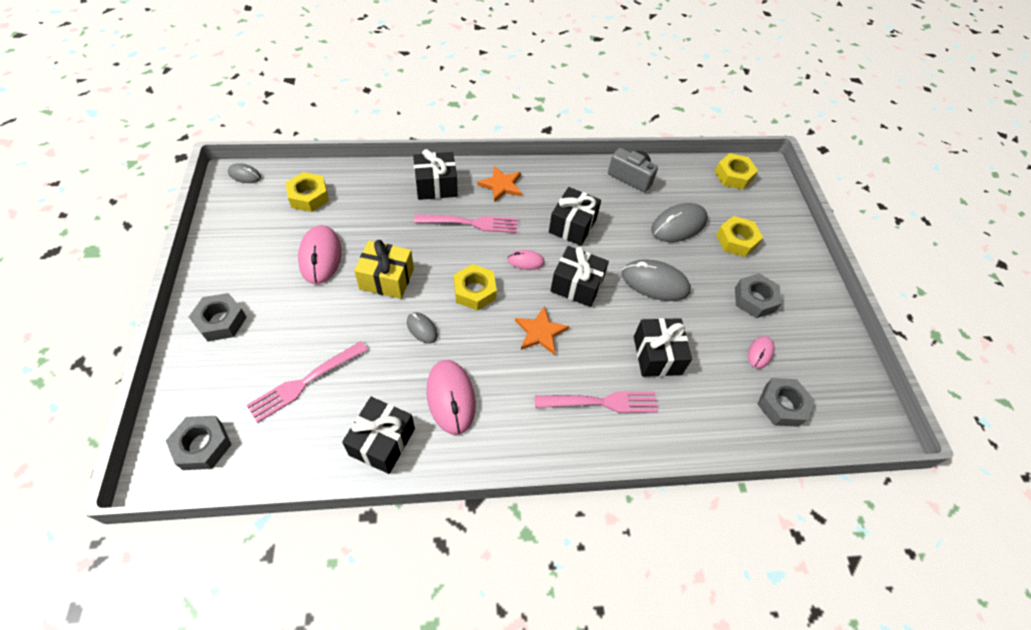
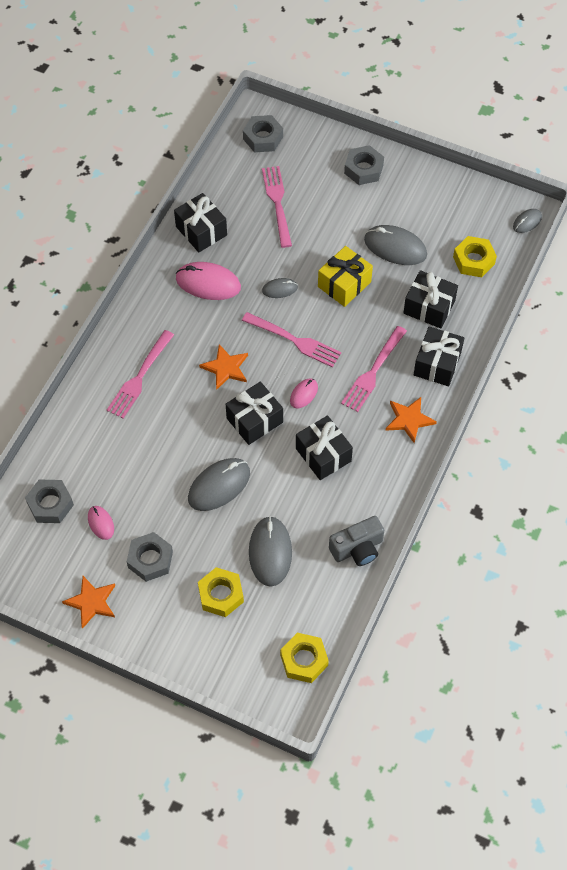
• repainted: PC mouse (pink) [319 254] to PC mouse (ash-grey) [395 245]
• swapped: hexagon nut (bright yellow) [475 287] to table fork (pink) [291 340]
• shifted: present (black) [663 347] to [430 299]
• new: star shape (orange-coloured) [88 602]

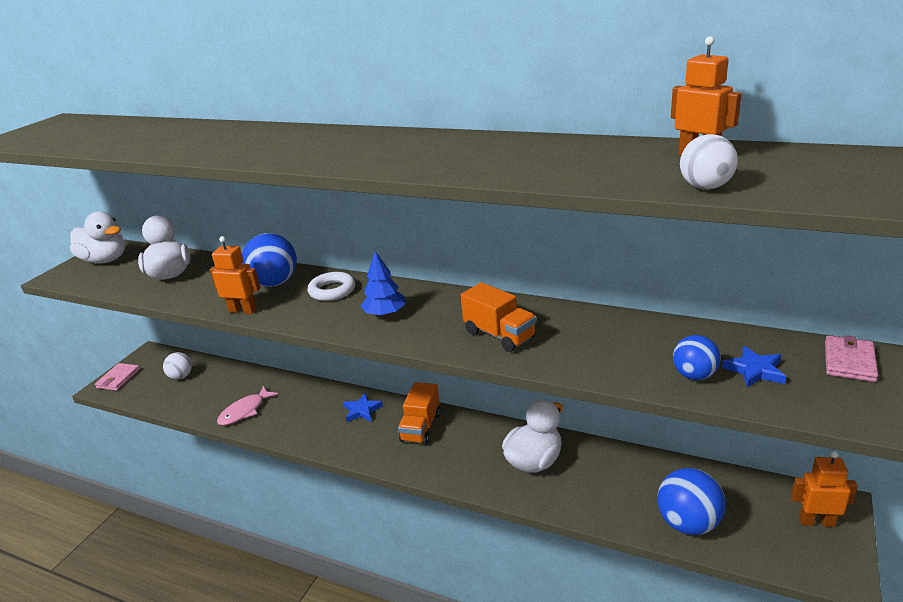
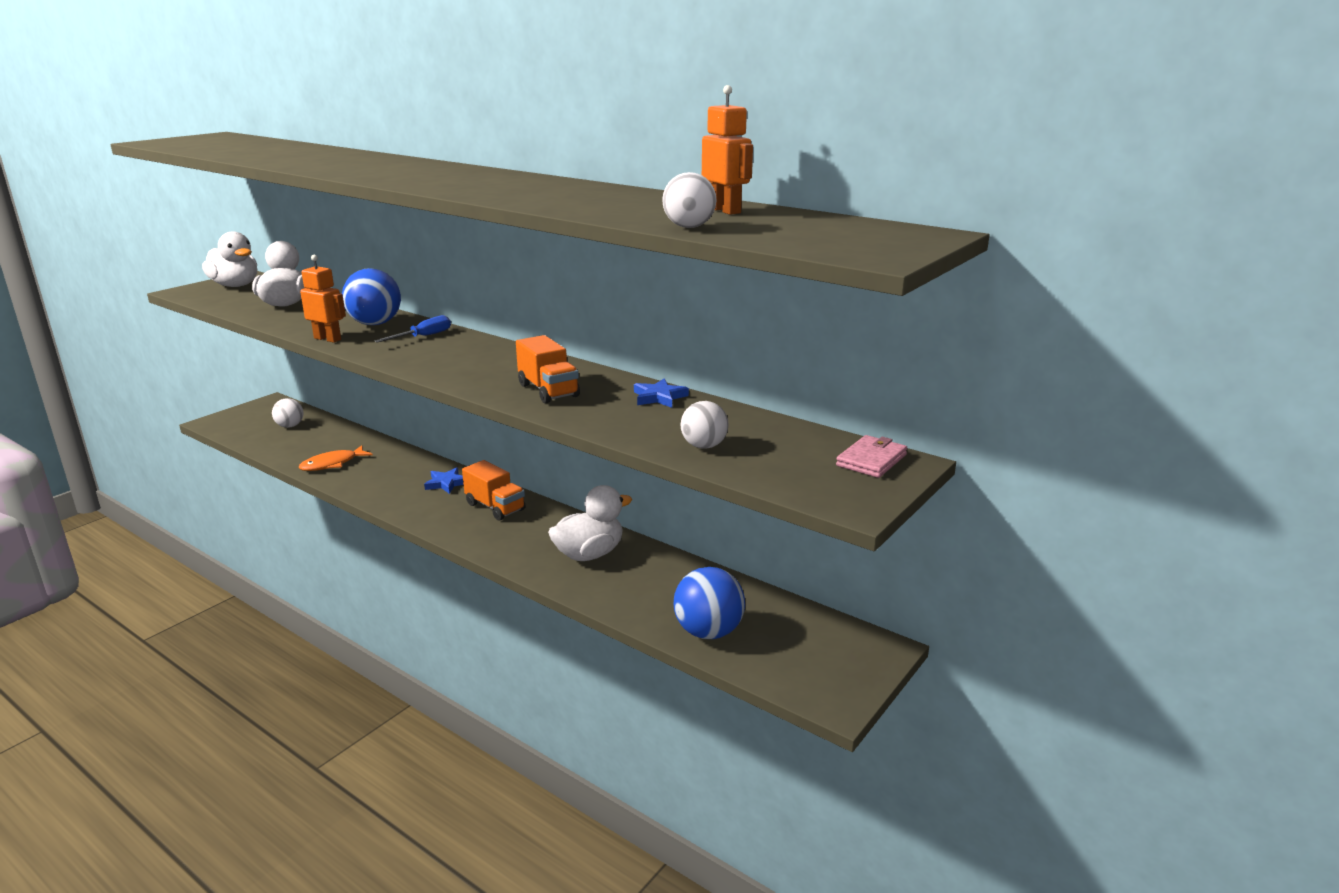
• gone: card wallet (pink) [117 377]
• repainted: fish figure (pink) [247 405] to fish figure (orange-coloured) [335 458]
• swapped: torus (pure white) [331 286] to screwdriver (royal blue) [413 329]
• gone: toy tree (royal blue) [383 284]
• rotated: truck (orange-coloured) [419 413] = [494 490] 75 degrees counterclockwise
• repainted: play ball (royal blue) [696 357] to play ball (pure white) [704 425]
• shifted: star shape (royal blue) [754 367] to [661 393]
• gone: robot figure (orange-coloured) [824 489]

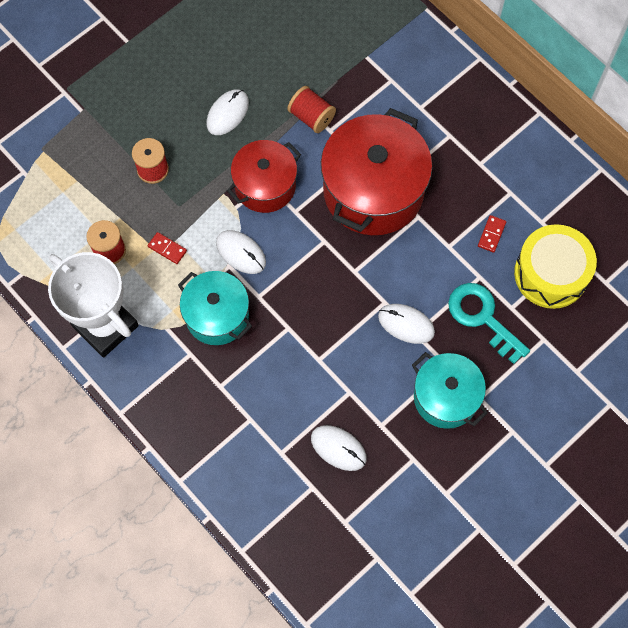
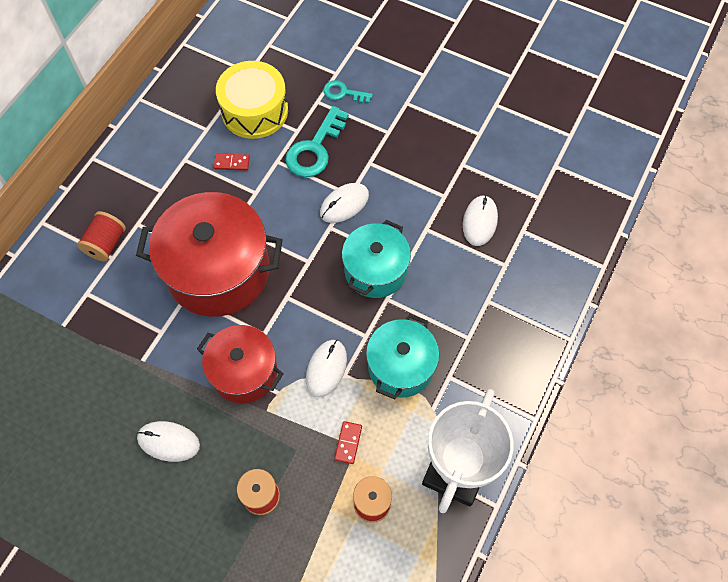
• shifted: bobbin (scarlet) [311 109] to [101 236]
• rotated: PC mouse (pure white) [406 324] = [344 203] 45 degrees clockwise
• shifted: cooking pot (turquoise) [450 390] to [376 259]
• new: key (turquoise) [348 91]

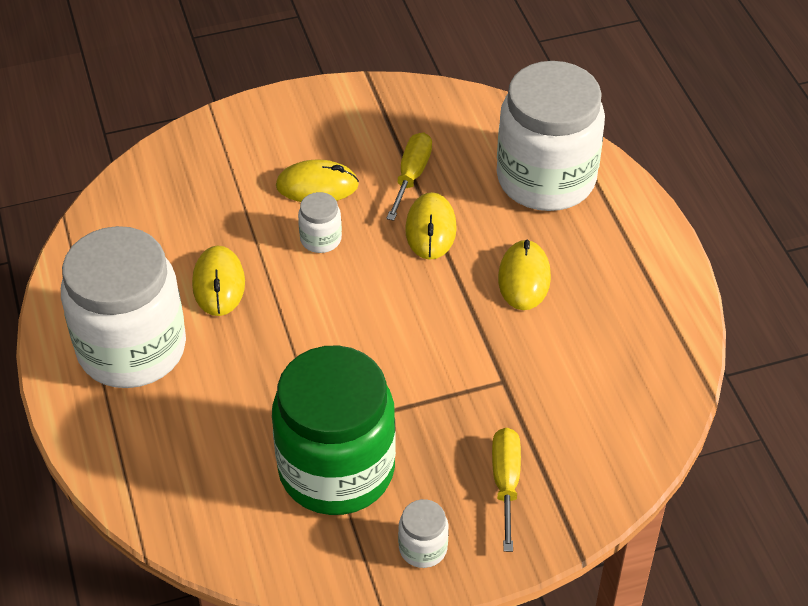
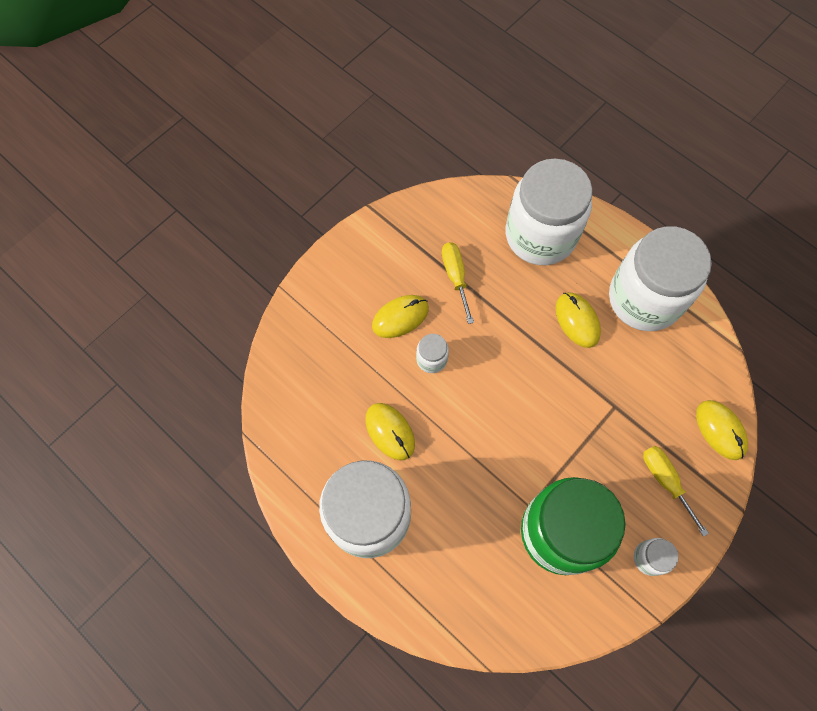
• shifted: PC mouse (bright yellow) [431 226] to [722 430]
• new: jar (pure white) [660 278]

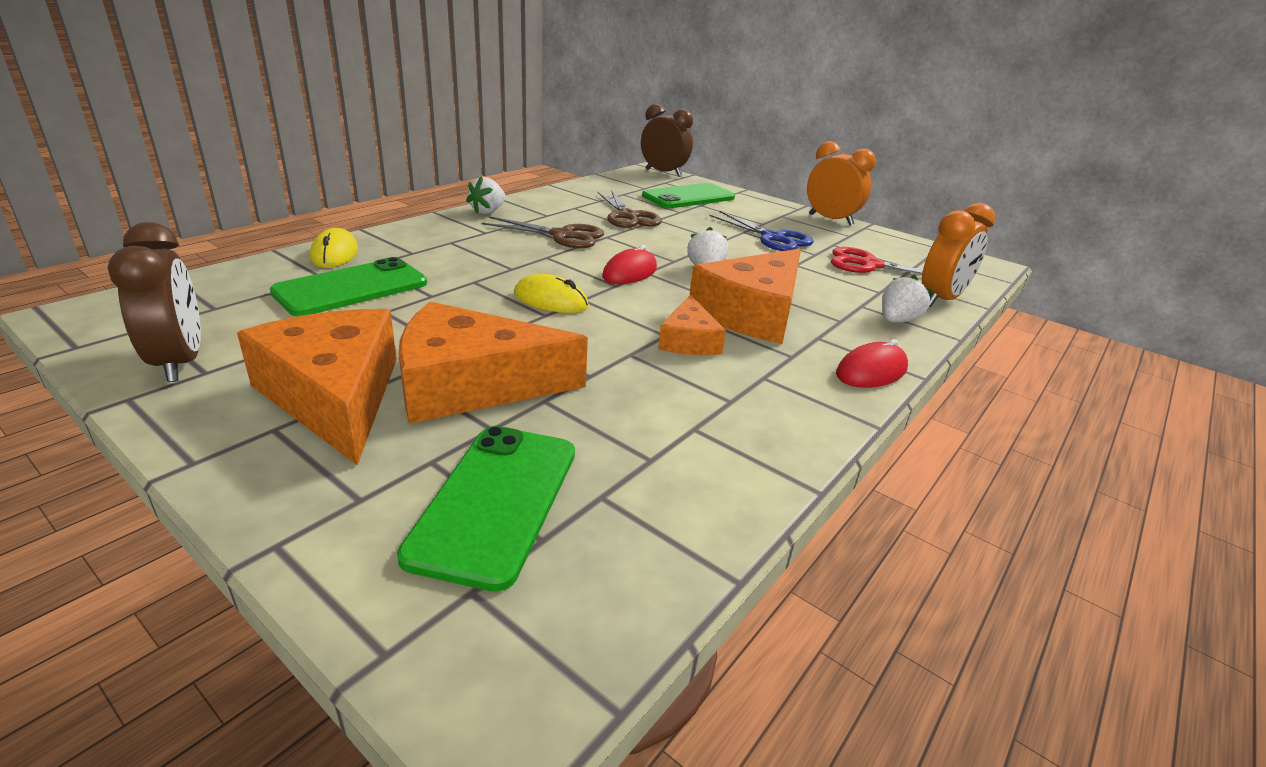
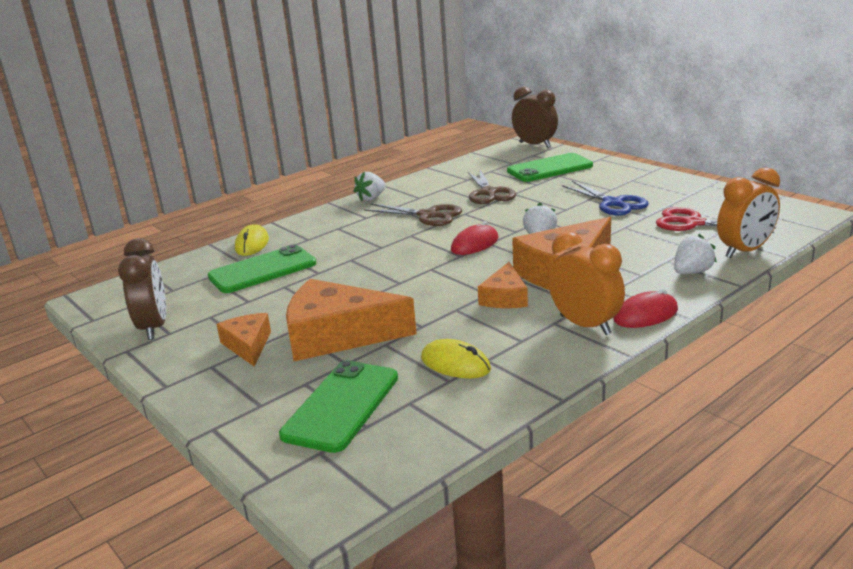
• scaled: cheese wedge (orange-coloured) [317 387] = [243 340] x0.54
• shifted: PC mouse (bright yellow) [551 293] to [456 358]
• shifted: alarm clock (orange-coloured) [841 183] to [586 283]

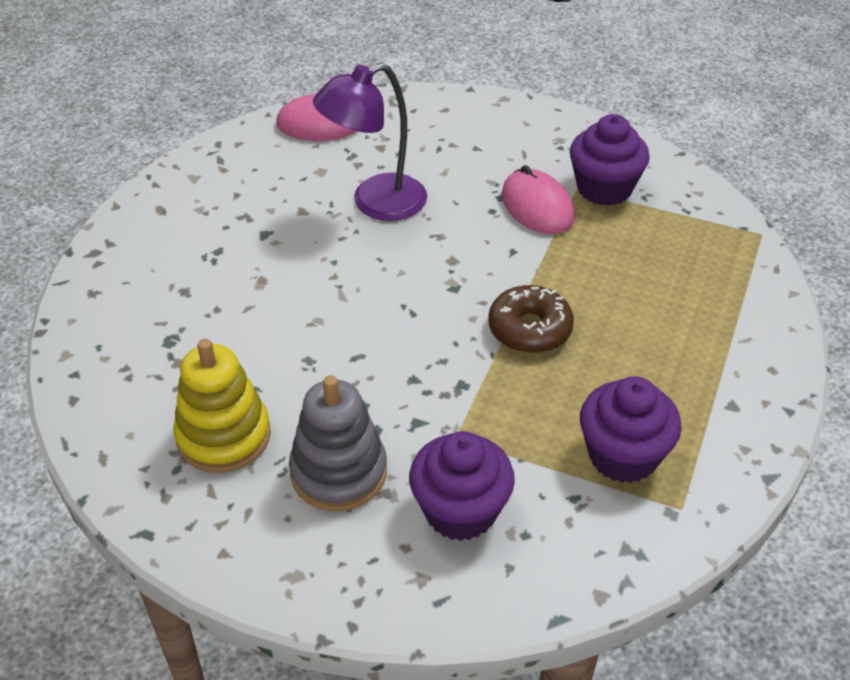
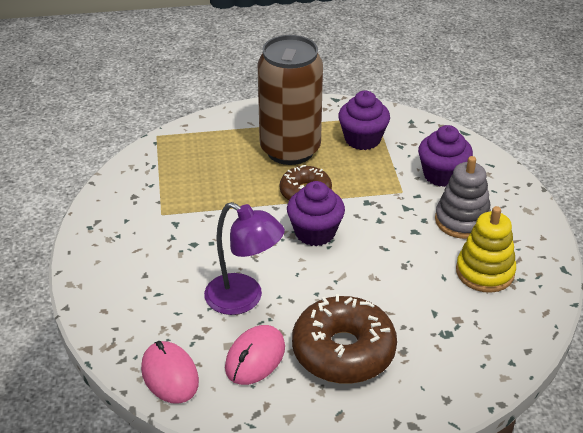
• shifted: PC mouse (pink) [538 199] to [255 355]
• shifted: cupcake (purple) [610 160] to [316 213]
• new: tin (dark brown) [290 100]
• new: doughnut (dark brown) [344 339]

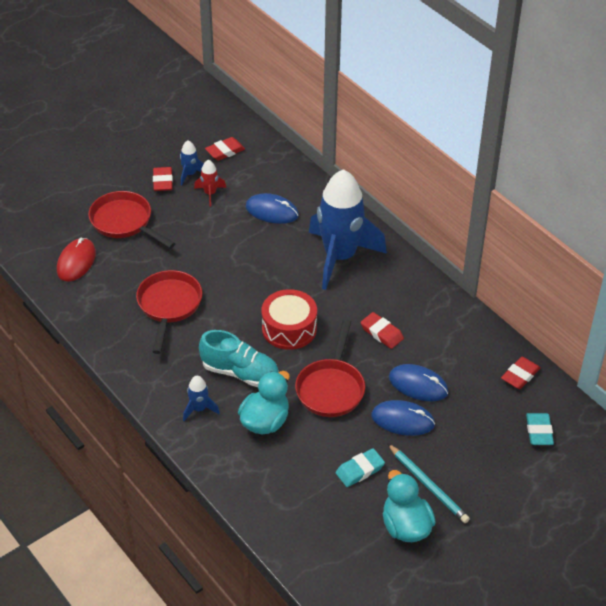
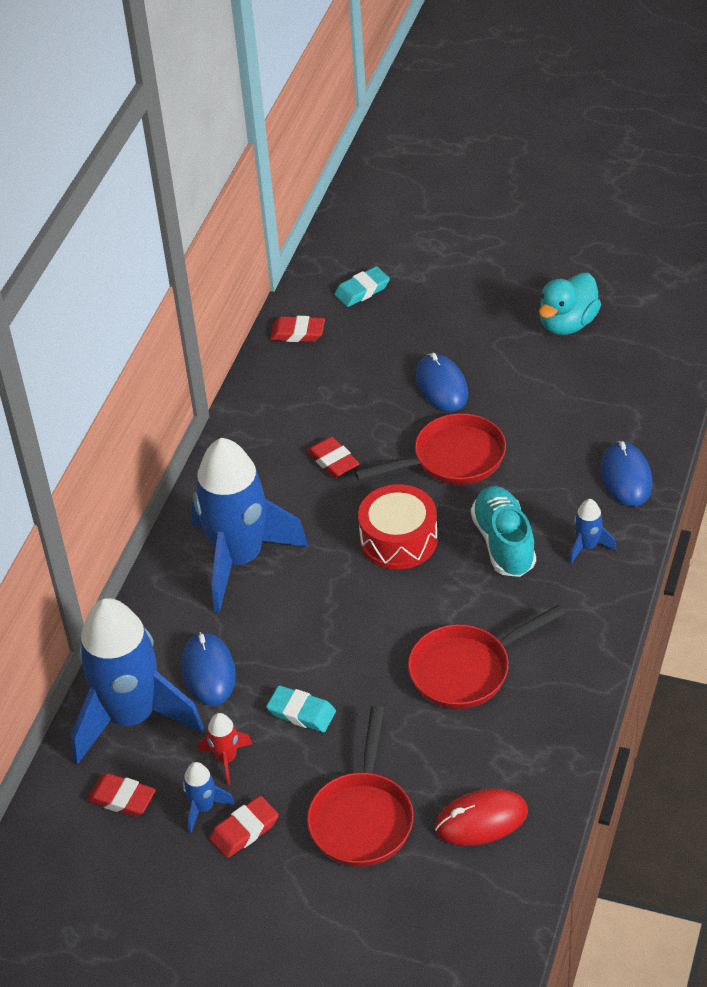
• gone: rubber duck (turquoise) [264 402]
• shifted: pencil eraser (turquoise) [360 467] to [301 709]
• rotated: pencil eraser (scarlet) [382 330] = [333 457] 45 degrees counterclockwise
• gone: wooden pencil (turquoise) [429 483]
• shifted: PC mouse (royal blue) [418 382] to [626 473]
• new: rocket (royal blue) [137 681]

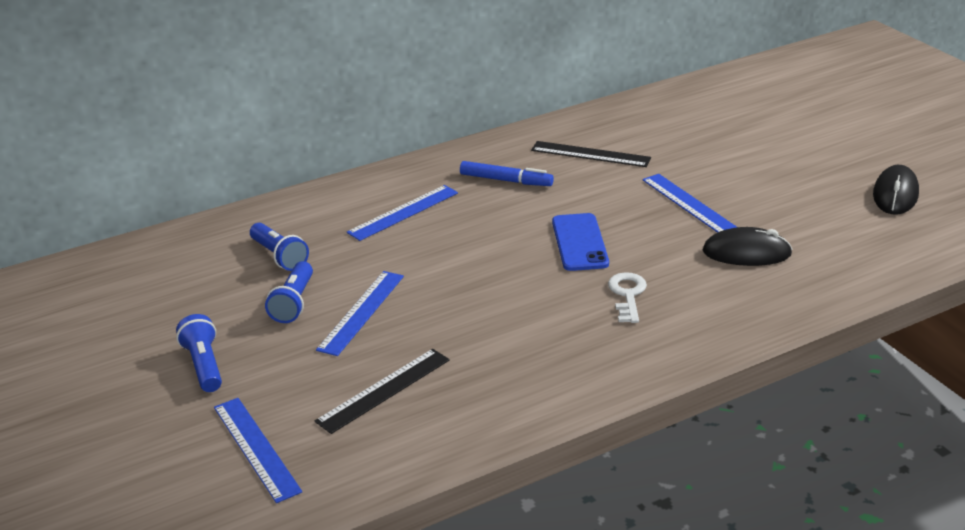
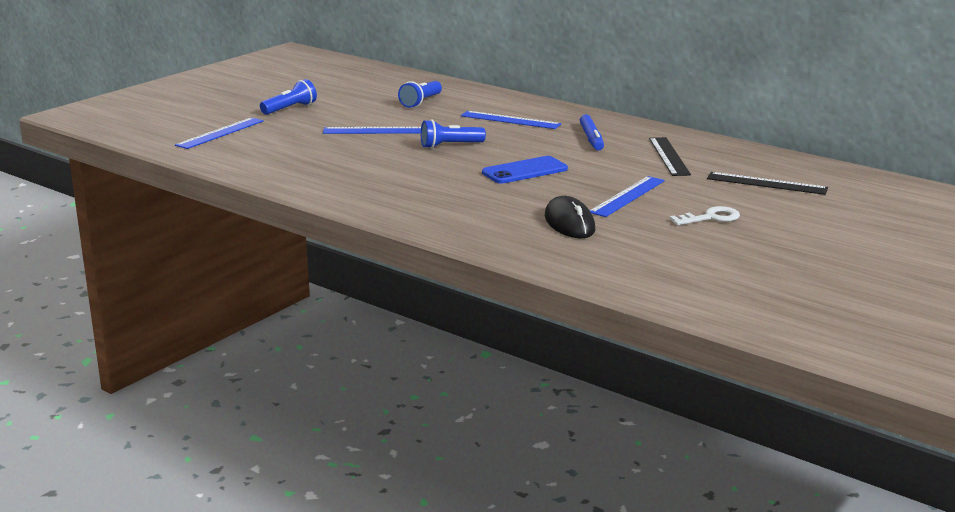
• shifted: torch (royal blue) [289 292] to [453 134]
• shifted: measuring stick (black) [382 391] to [767 183]
• shifted: key (pure white) [627 297] to [704 215]
• gone: PC mouse (black) [896 190]

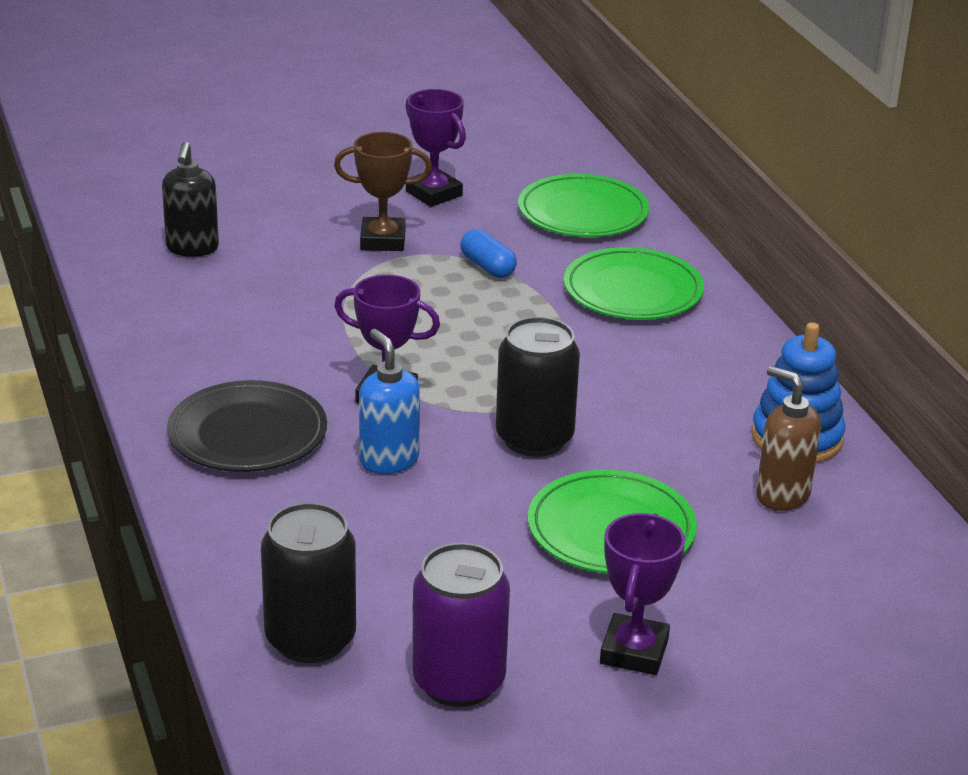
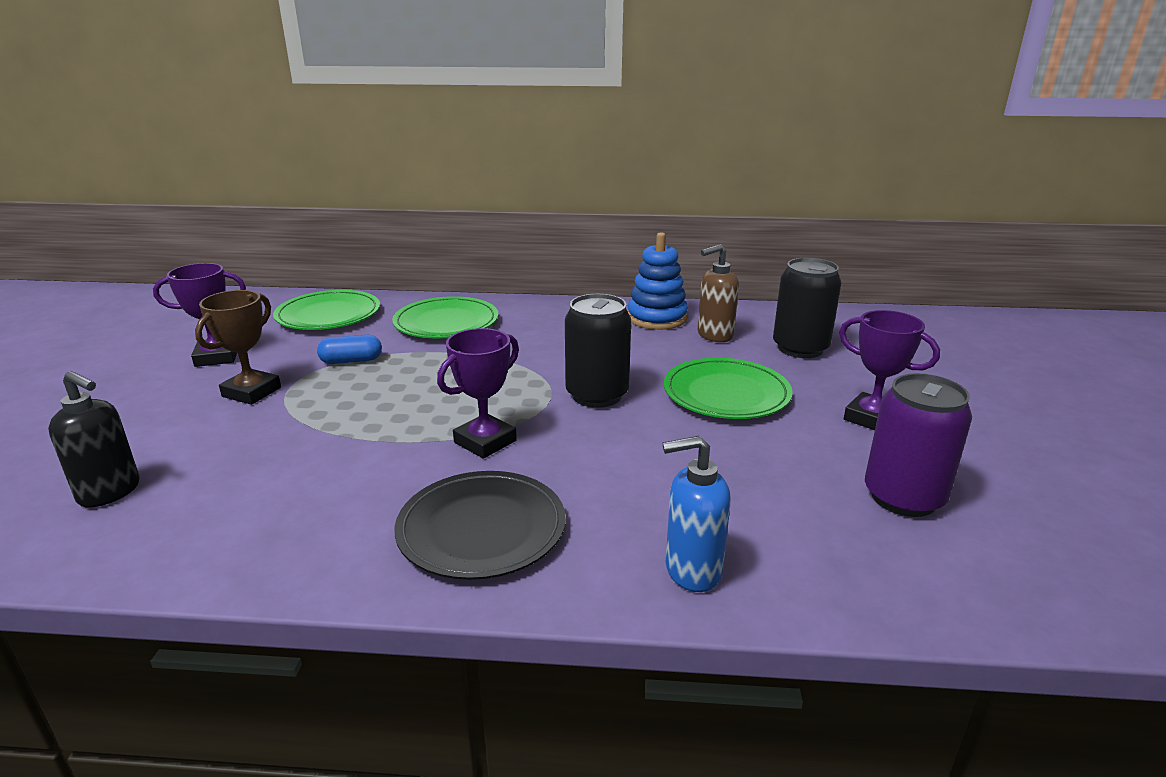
• shifted: tin (black) [308 583] to [807 308]
• shifted: soap dispenser (royal blue) [389 401] to [696 514]

